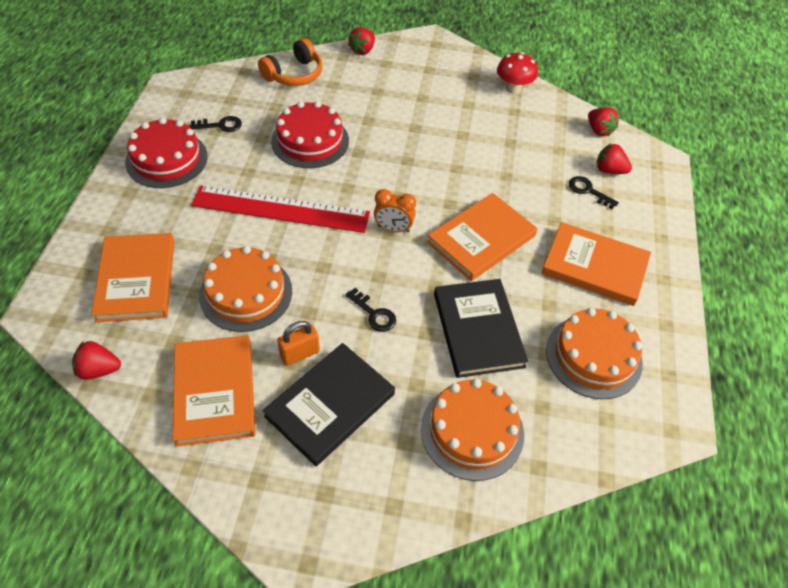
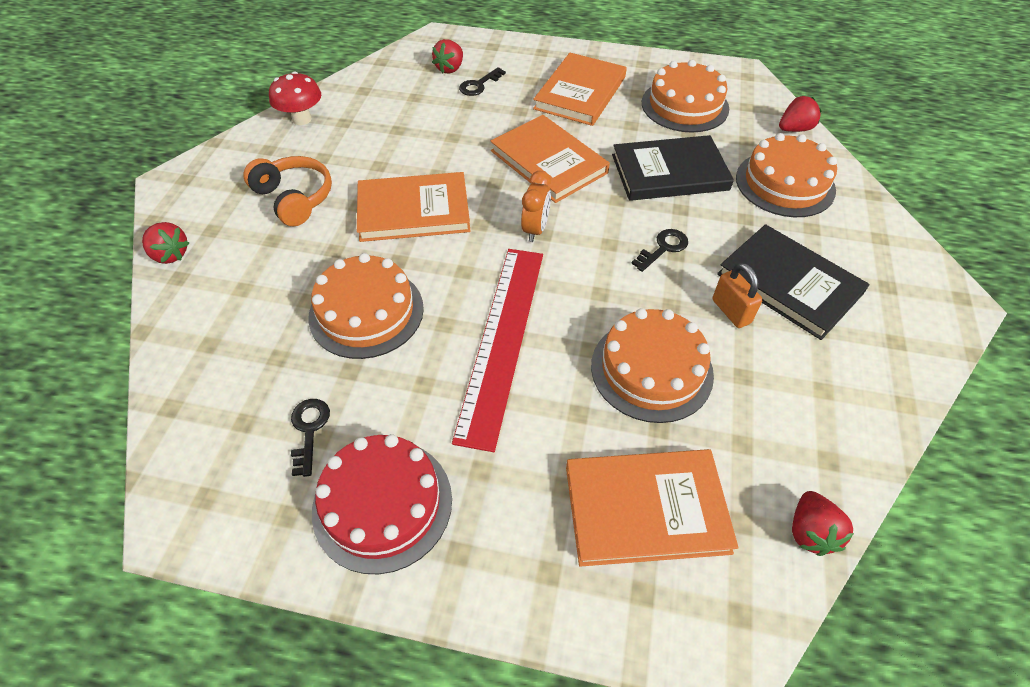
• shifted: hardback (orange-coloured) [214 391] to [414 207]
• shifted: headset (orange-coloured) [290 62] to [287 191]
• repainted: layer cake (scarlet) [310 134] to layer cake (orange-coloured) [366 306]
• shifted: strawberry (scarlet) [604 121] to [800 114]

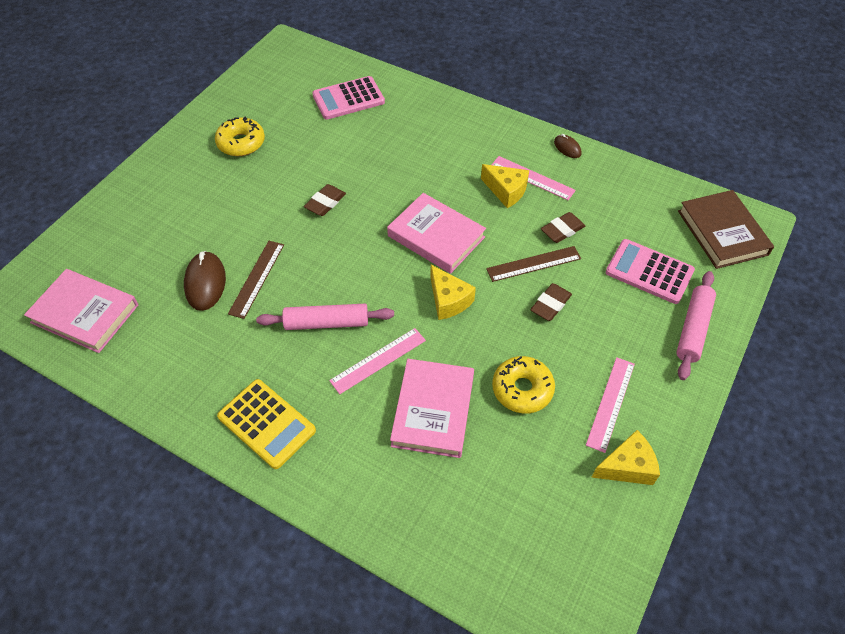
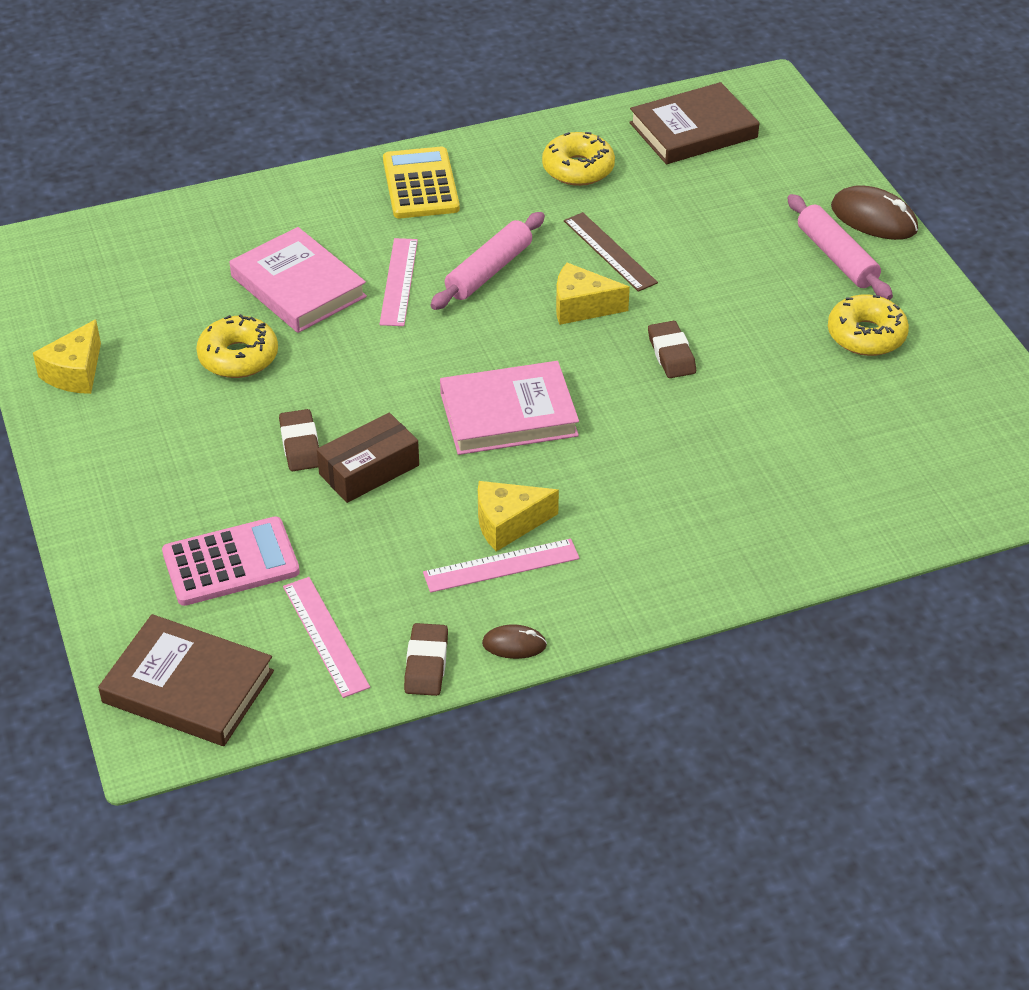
• repainted: hardback (pink) [81 311] to hardback (dark brown) [694 123]
• shifted: PC mouse (dark brown) [205 281] to [874 212]
• rotated: pocket calculator (bright yellow) [266 424] = [421 182] 90 degrees clockwise
• gone: pocket calculator (pink) [348 97]
• shifted: cheese wedge (bright yellow) [453 292] to [593 294]
• swapped: measuring stick (dark brown) [533 264] to box (dark brown) [368 458]
• shifted: pencil eraser (dark brown) [563 227] to [426 659]
• shifted: measuring stick (pink) [610 405] to [326 637]
• shifted: pastry roller (pink) [696 325] to [840 247]
• new: doughnut (bright yellow) [578 159]

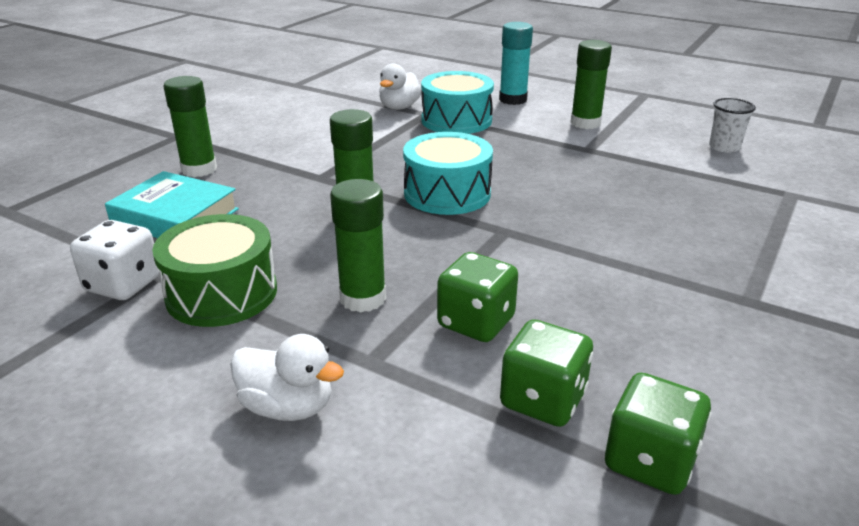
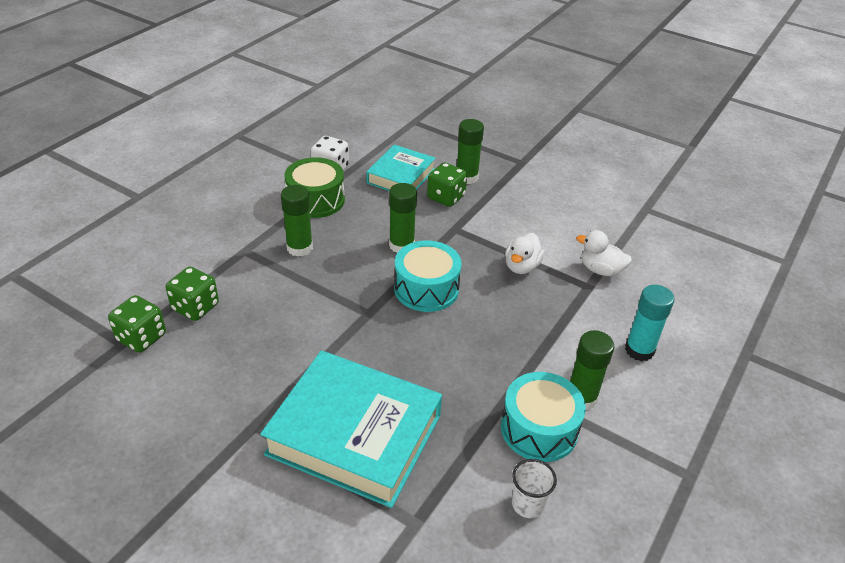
• shifted: rubber duck (pure white) [287 377] to [524 253]
• shifted: drum (turquoise) [457 102] to [543 417]
• shifted: die (emerald) [477 297] to [447 184]
• new: hardback (turquoise) [351 429]

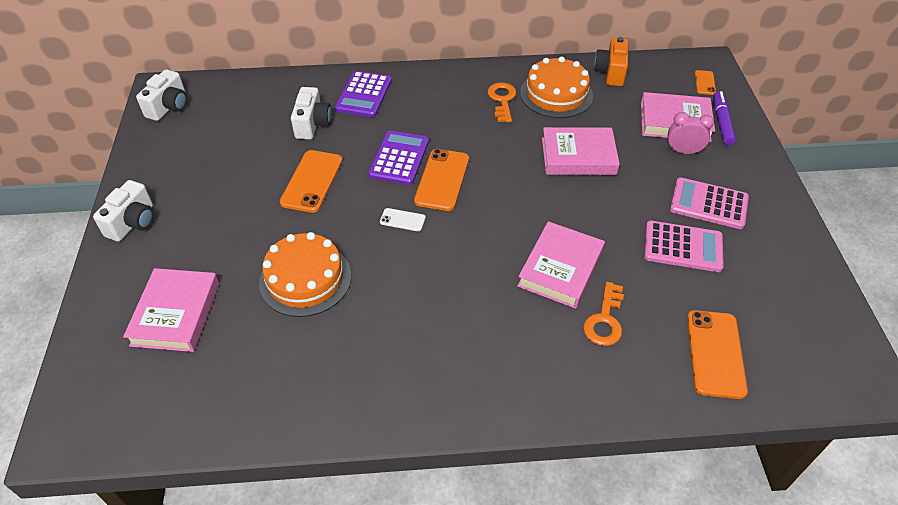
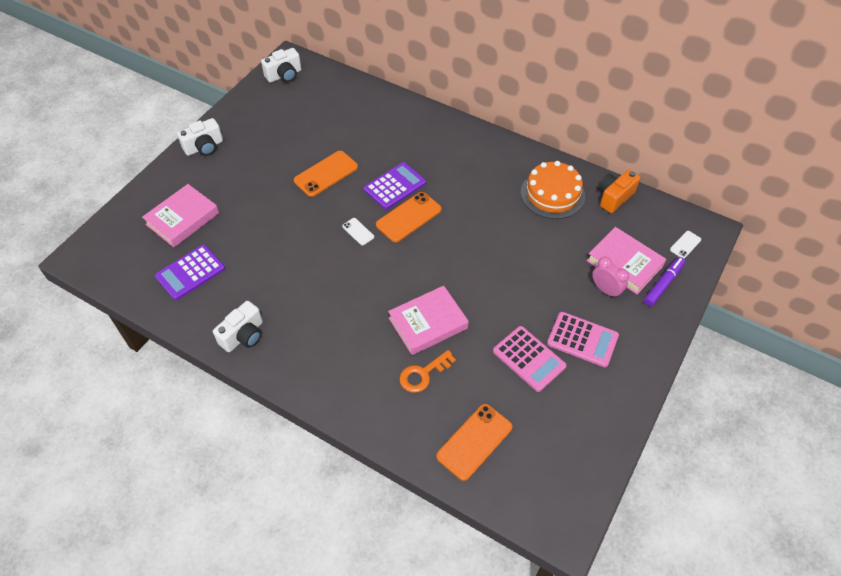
• gone: layer cake (orange-coloured) [305 274]
• shifted: camera (pure white) [311 113] to [238 326]
• shifted: pocket calculator (purple) [363 94] to [190 272]
• gone: key (orange-coloured) [501 102]
• gone: hardback (pink) [581 151]
• rotated: pocket calculator (pink) [709 203] = [583 339] 150 degrees clockwise
• repainted: smartphone (orange-coloured) [705 82] to smartphone (pure white) [685 244]

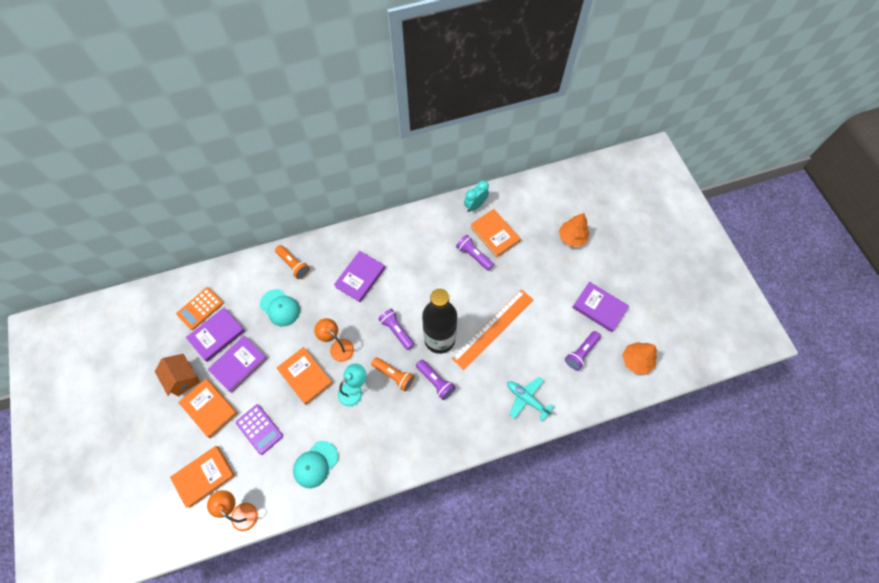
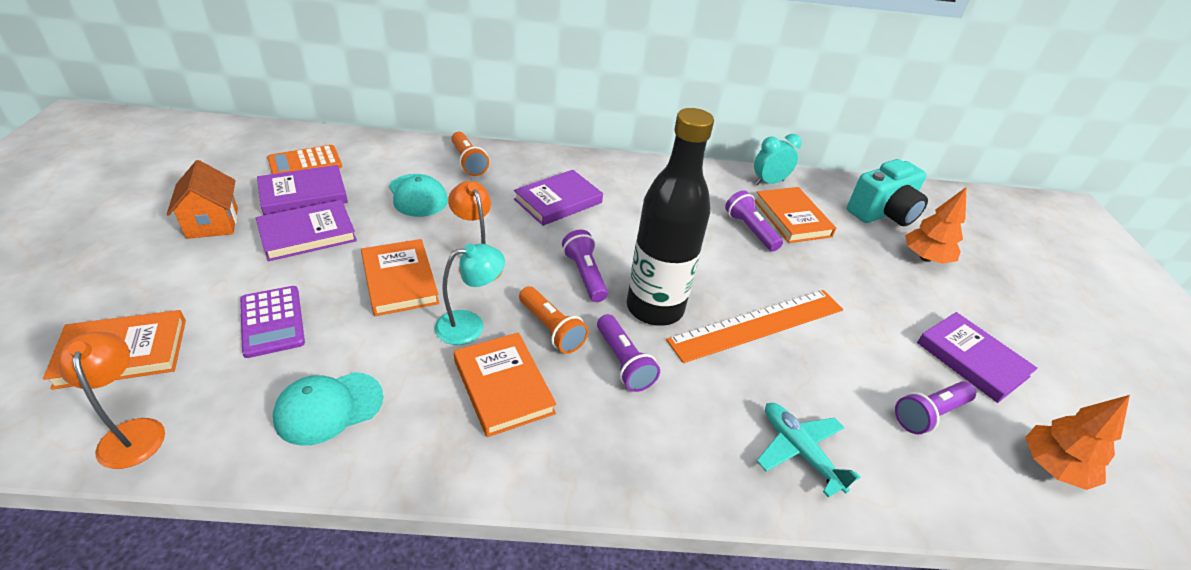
• shifted: hardback (orange-coloured) [208 408] to [505 384]
• new: camera (turquoise) [887 192]

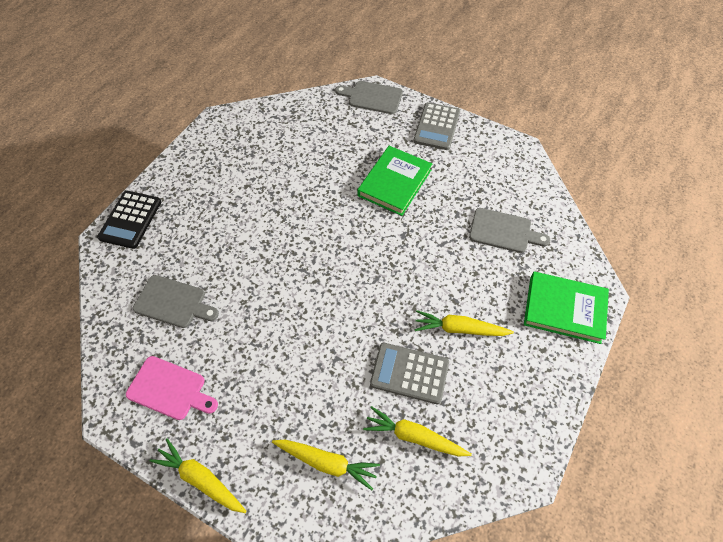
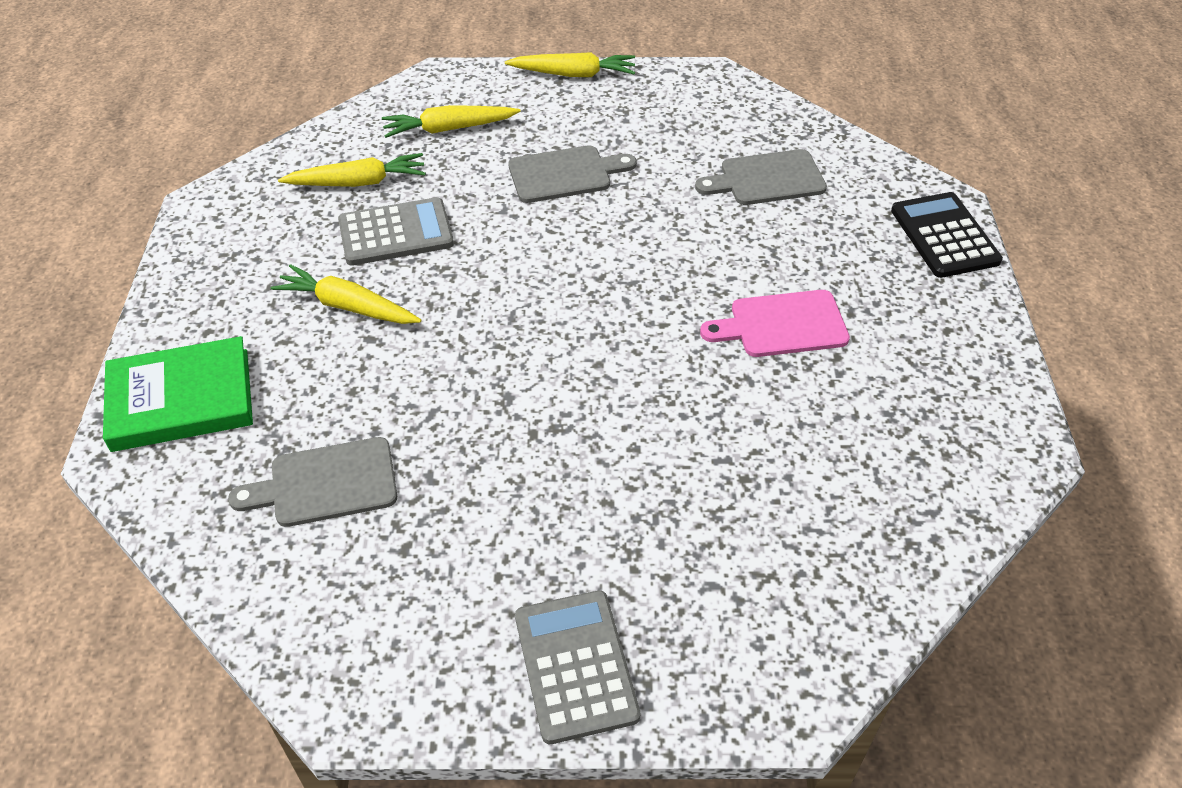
• shifted: bread board (pink) [172 388] to [775 323]
• shifted: bread board (ash-grey) [369 97] to [572 174]
• gone: hardback (emerald) [395 181]
• rotated: root vegetable (bright yellow) [464 323] = [346 294] 135 degrees counterclockwise

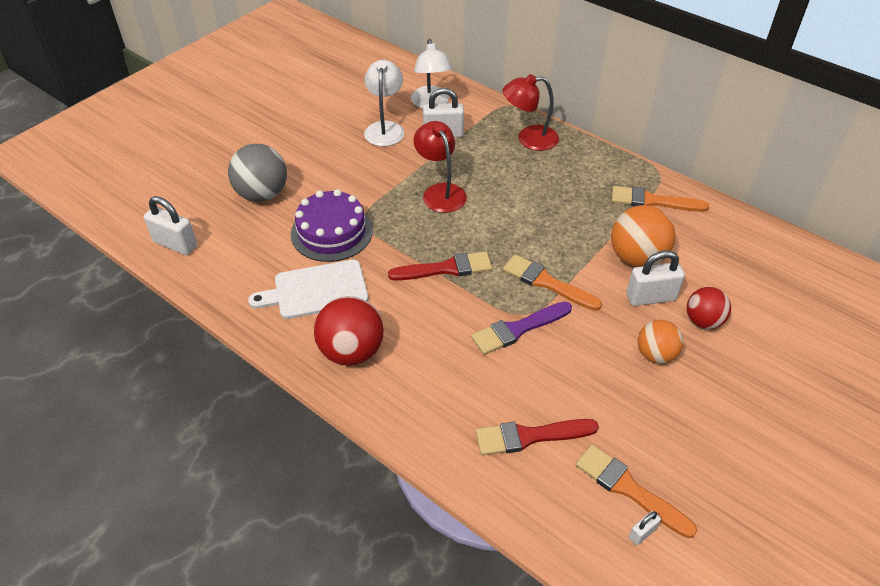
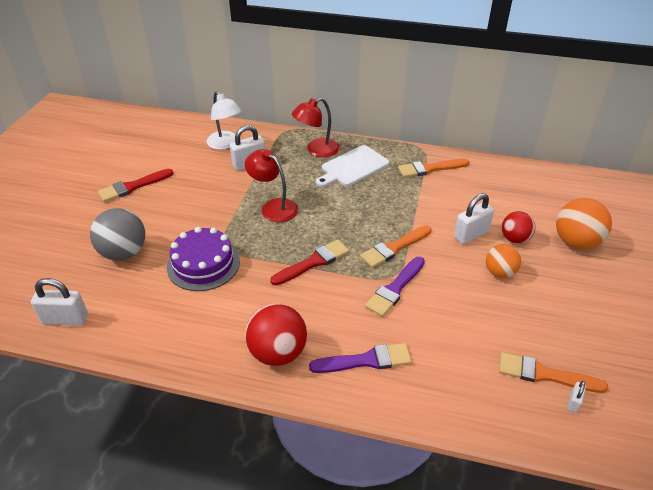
• shifted: bread board (pure white) [308 289] to [353 166]
• gone: desk lamp (pure white) [384 103]
• shifted: paint brush (scarlet) [537 437] to [136 185]
• rotated: paint brush (orange-coloured) [552 282] = [395 246] 45 degrees counterclockwise
• shifted: play ball (orange-coloured) [643 236] to [584 223]
• new: paint brush (purple) [360 358]

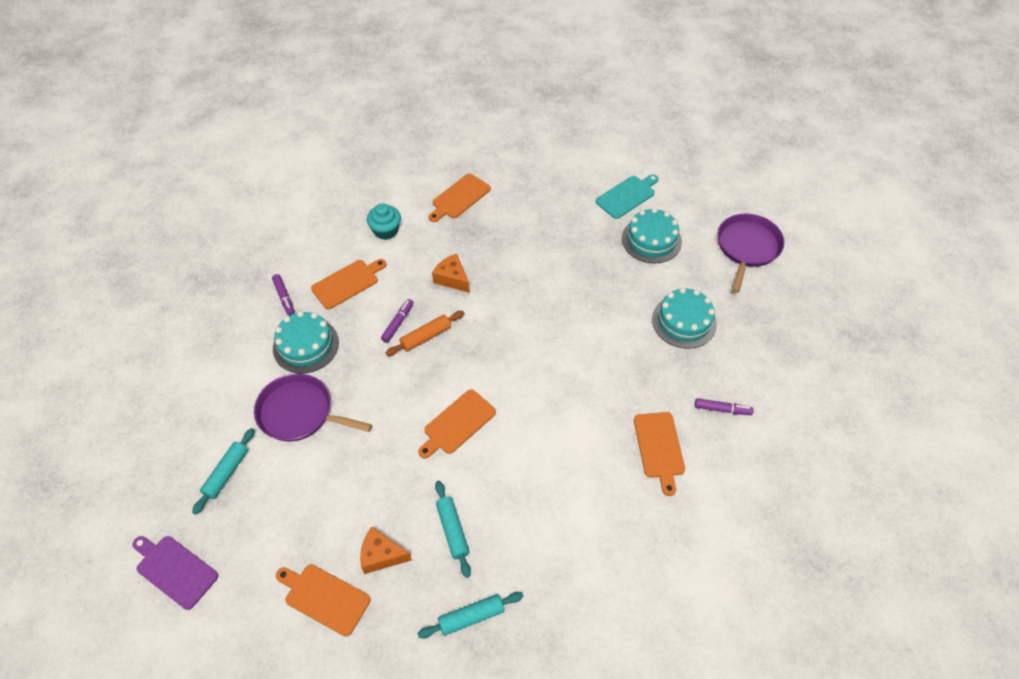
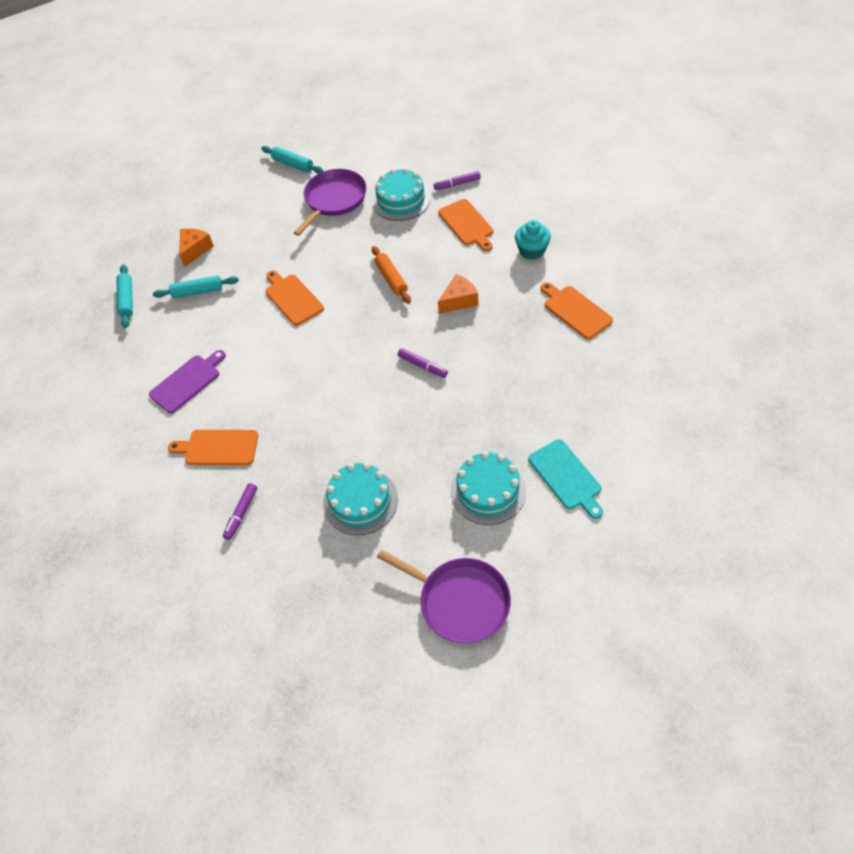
• shifted: bread board (purple) [175 573] to [187 382]
• gone: bread board (orange-coloured) [323 600]
• shifted: marker pen (purple) [397 321] to [423 363]

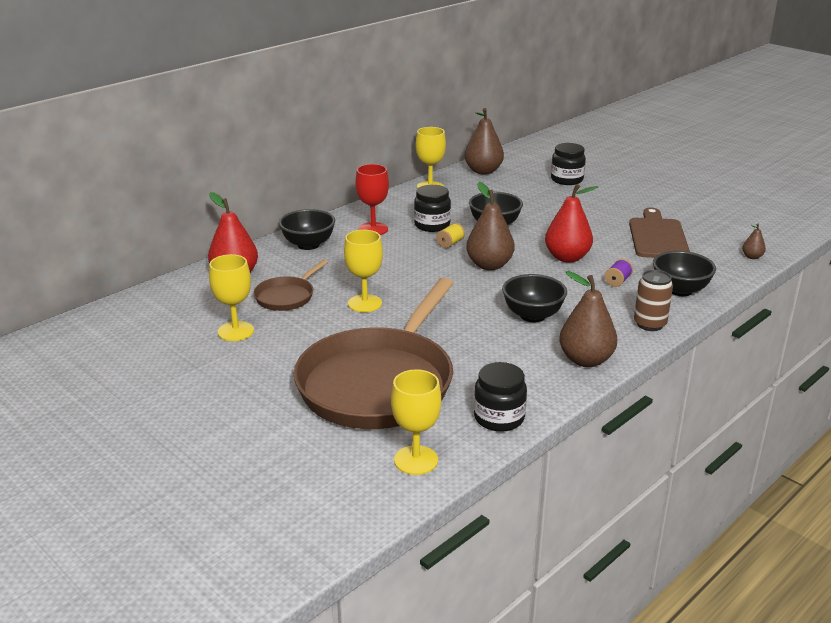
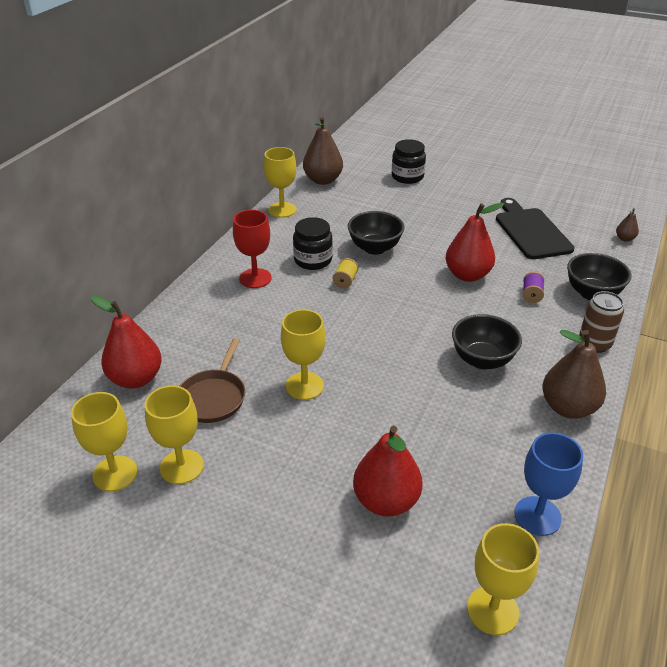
• gone: bowl (black) [307 229]
• swapped: frying pan (dark brown) [374 353] to toy pear (scarlet) [388 471]
• gone: toy pear (dark brown) [490 226]
• swapped: jar (black) [500 397] to chalice (royal blue) [548 484]
• repainted: bread board (dark brown) [659 233] to bread board (black) [535 228]
• new: chalice (bright yellow) [104 442]

